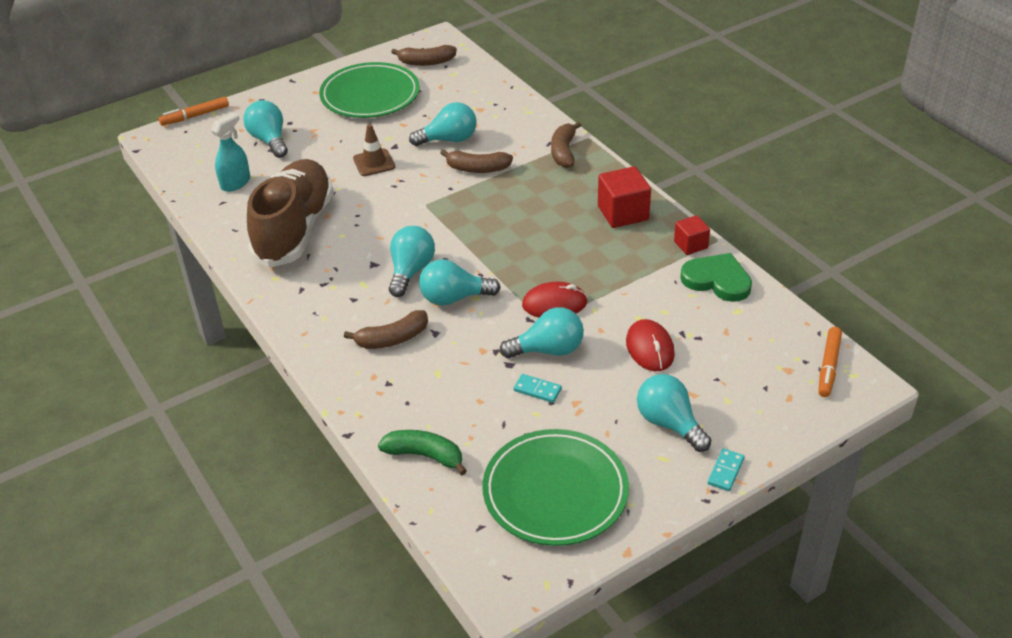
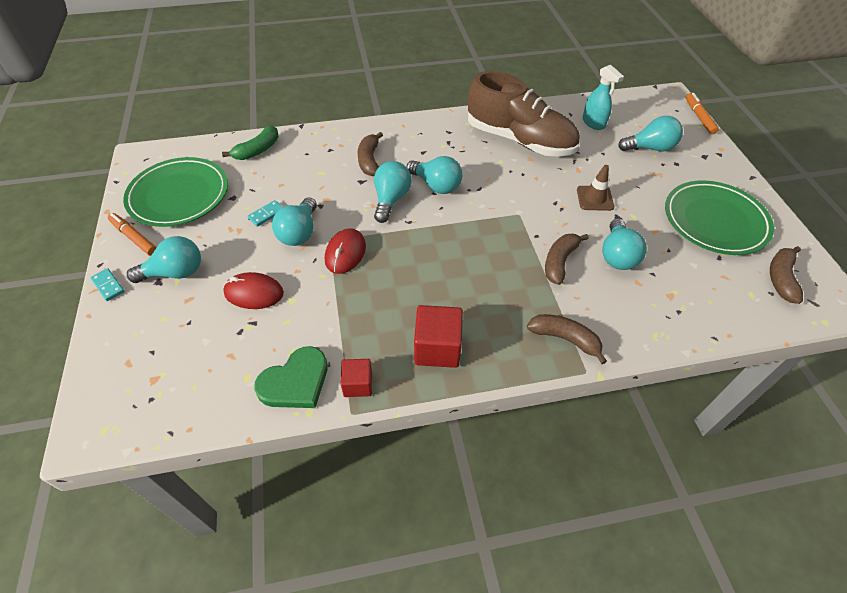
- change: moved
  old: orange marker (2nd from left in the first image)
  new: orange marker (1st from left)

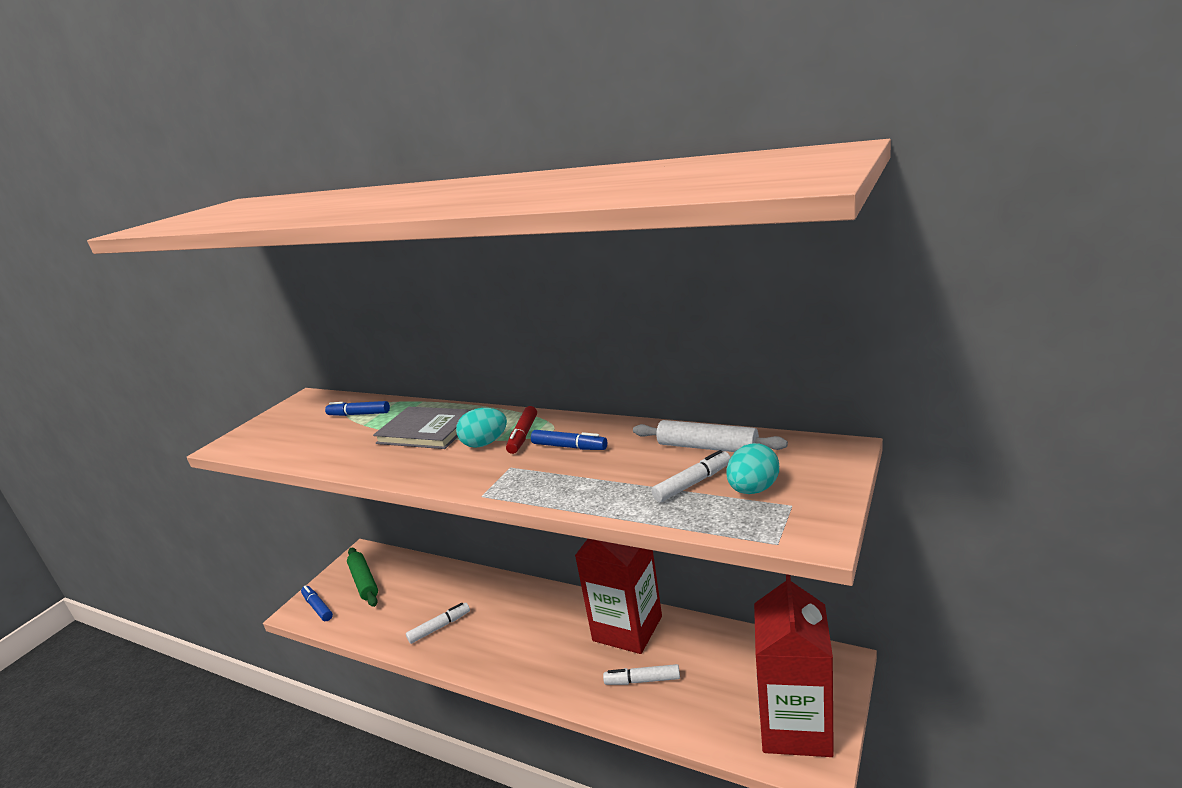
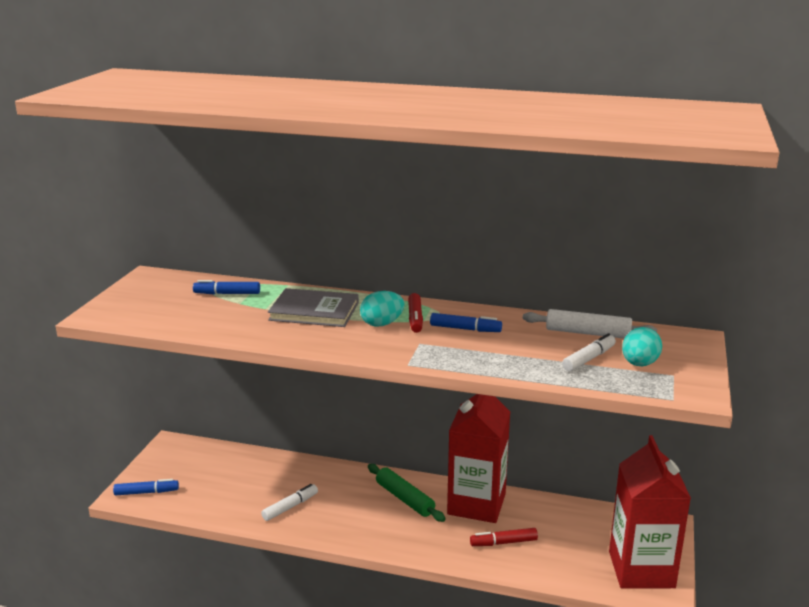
- change: turned
  old: blue marker (1st from left)
  degrees: 135
- change: moved
  old: green rolling pin
- change: recoloured
  old: white marker (2nd from left)
  new: red marker (2nd from left)

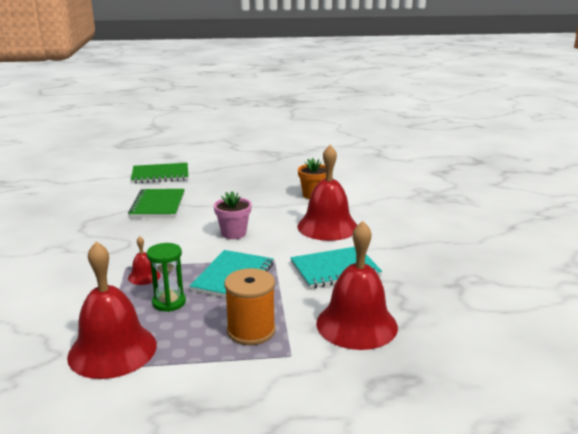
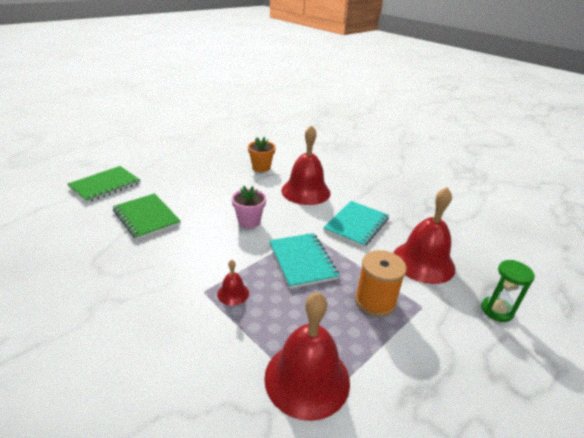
- change: moved
  old: green hourglass

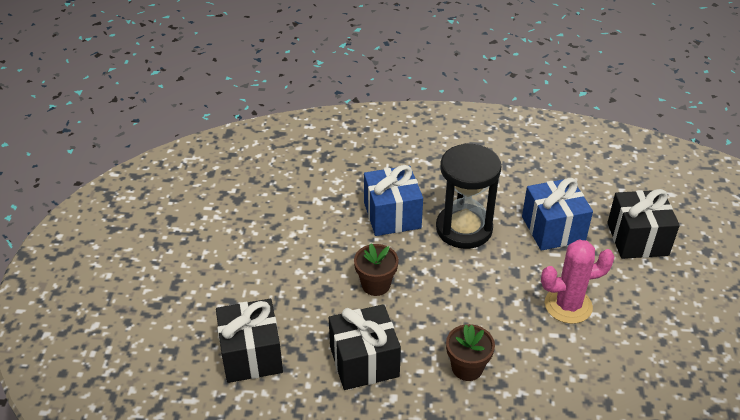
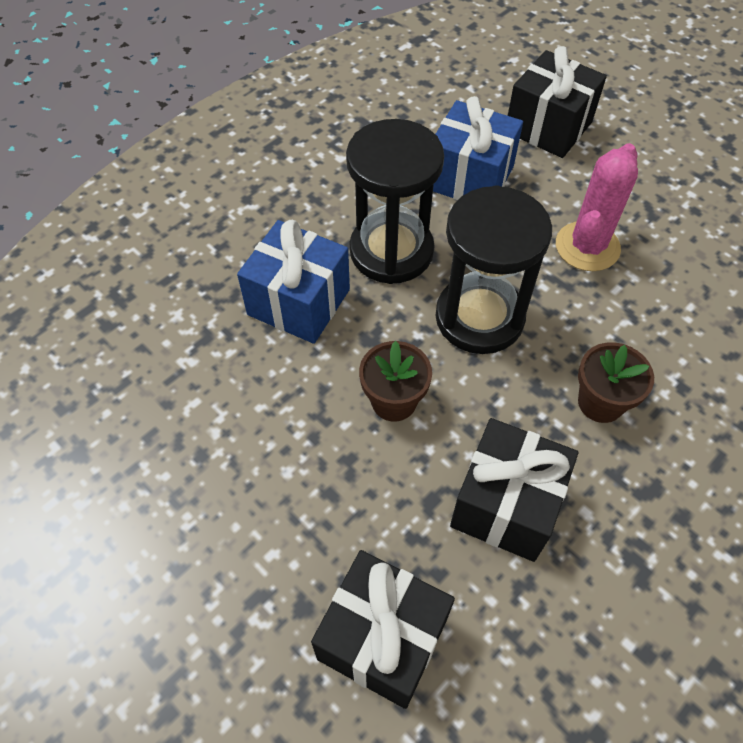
- change: added
  new: black hourglass (2nd from left)

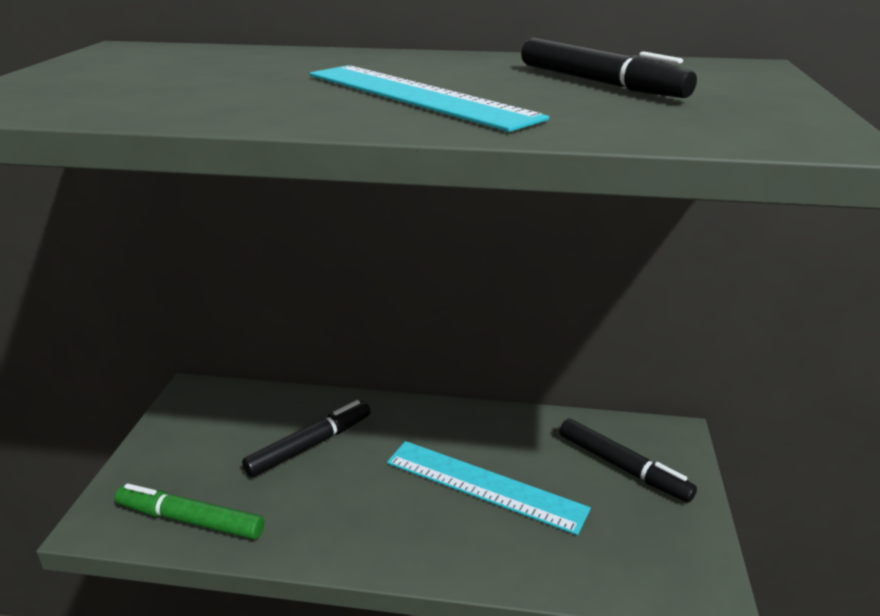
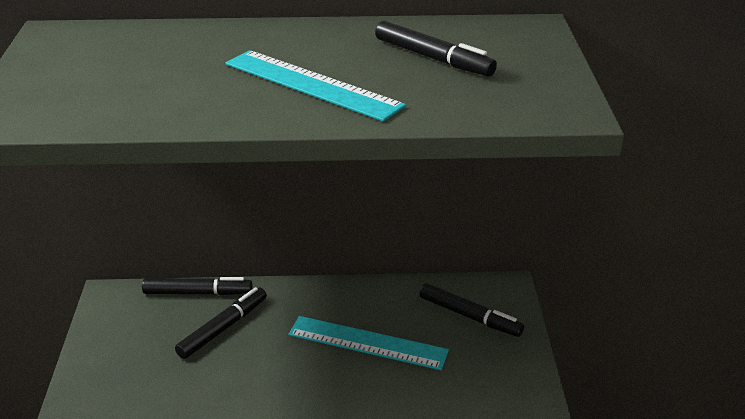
- change: added
  new: black marker (1st from left)
- change: removed
  old: green marker

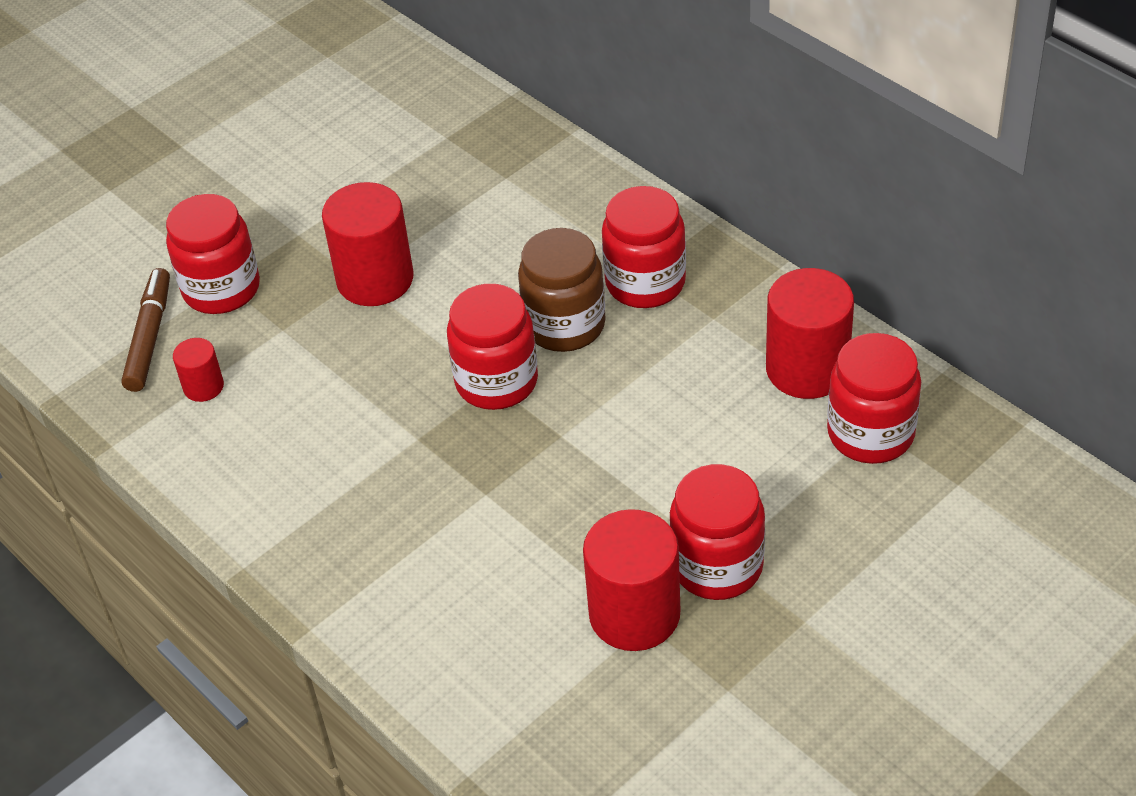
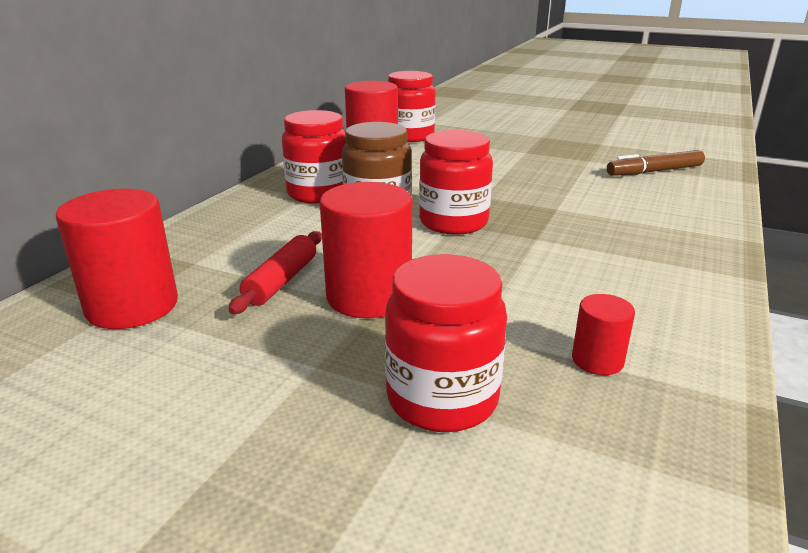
- change: moved
  old: red cylinder (3rd from left in the first image)
  new: red cylinder (1st from left)
- change: added
  new: red rolling pin
- change: moved
  old: brown marker
- change: removed
  old: red jar (4th from left)

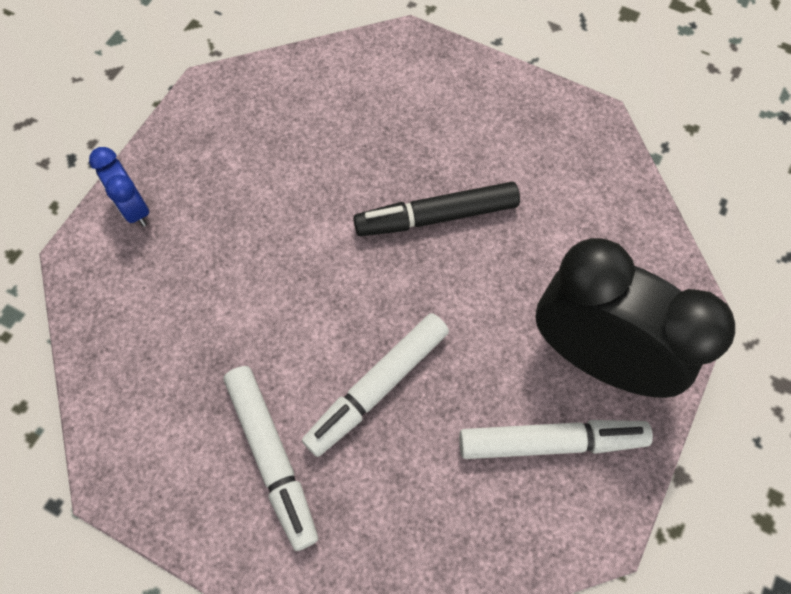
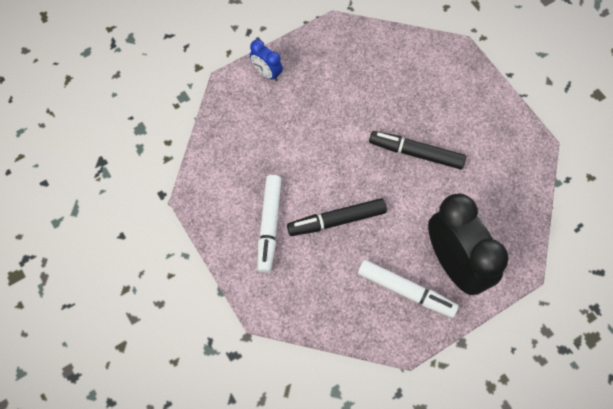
- change: turned
  old: blue clock
  degrees: -45
- change: recoloured
  old: white marker (2nd from left)
  new: black marker (1st from left)

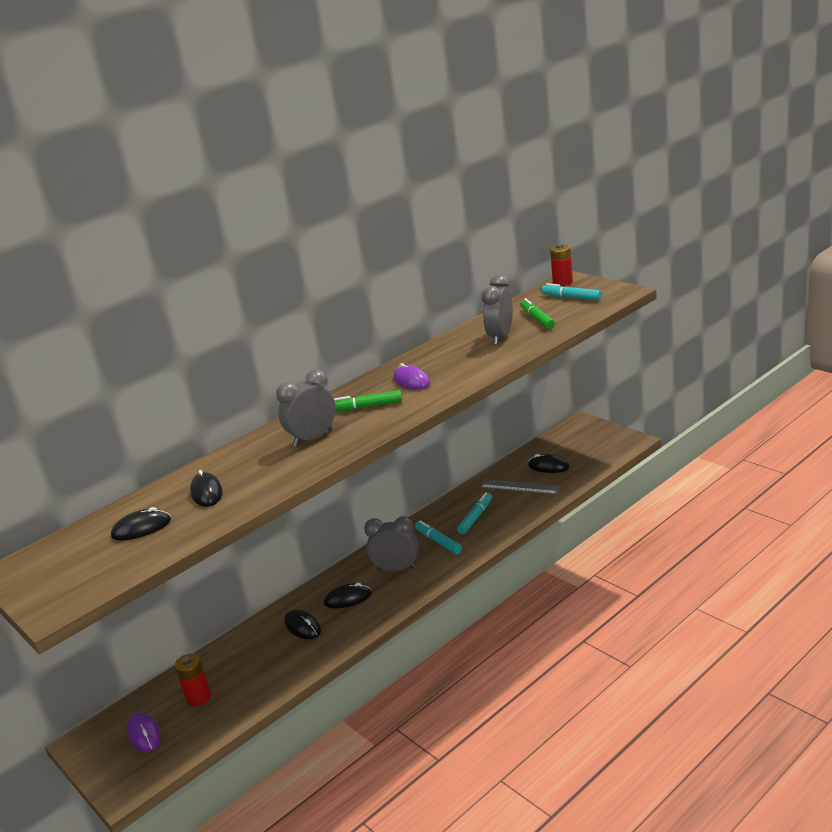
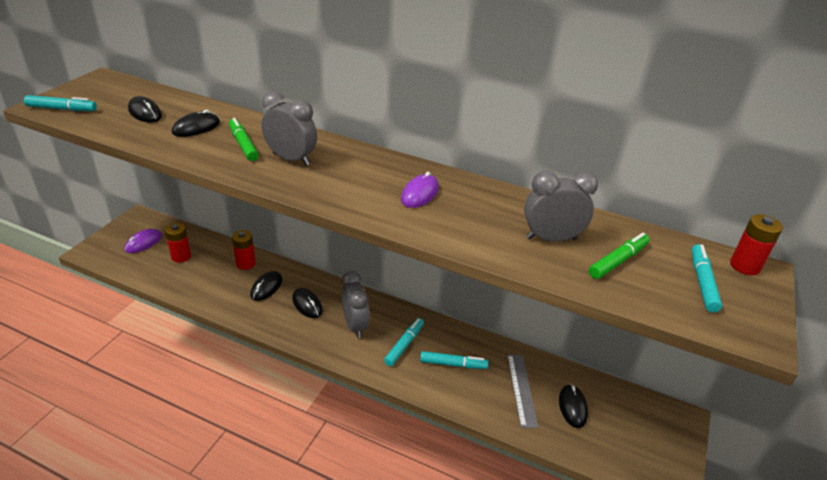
- change: added
  new: turquoise marker (1st from left)
- change: moved
  old: green marker (1st from left)
- change: added
  new: red battery (2nd from left)

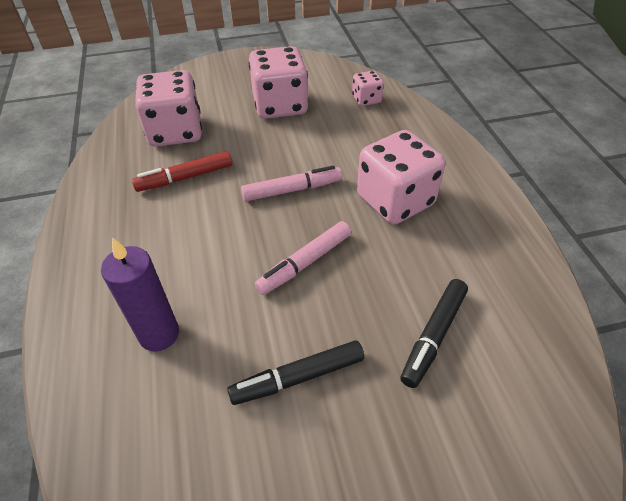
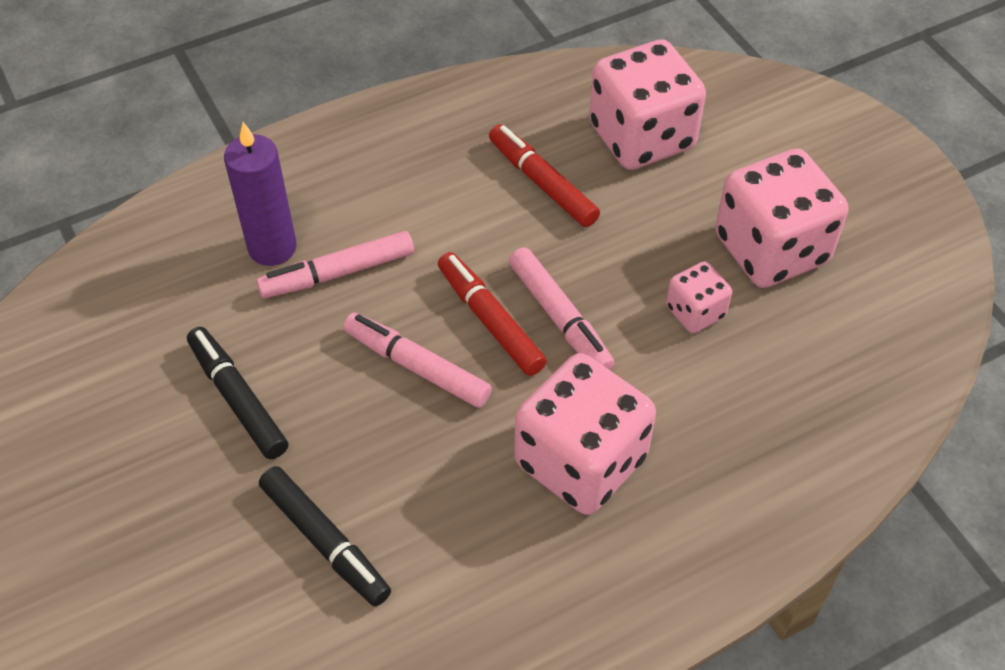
- change: added
  new: pink marker (1st from left)
- change: turned
  old: black marker (2nd from left)
  degrees: -150
- change: added
  new: red marker (1st from left)
- change: moved
  old: pink dice (3rd from left)

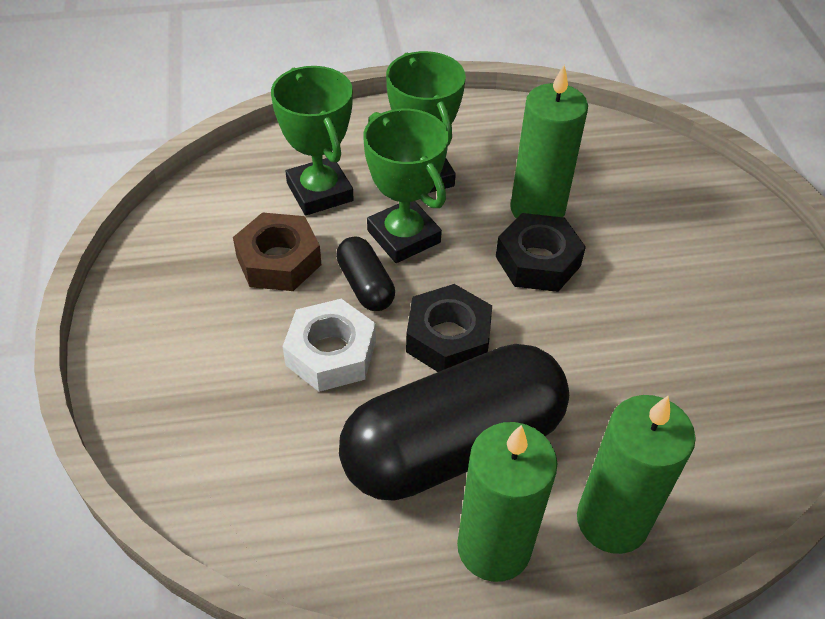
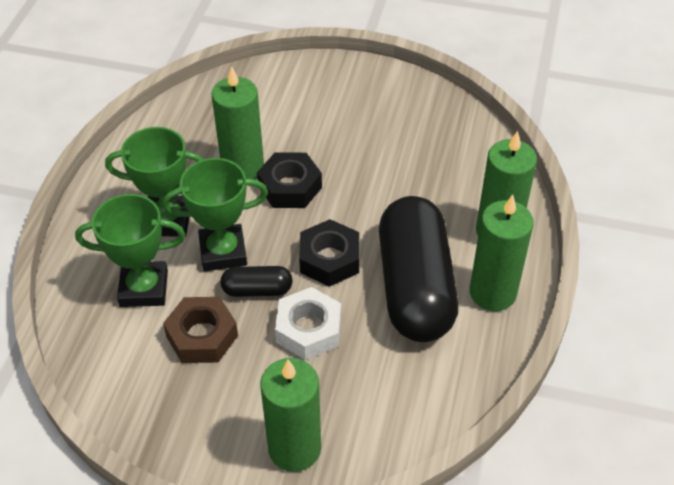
- change: added
  new: green candle (2nd from left)

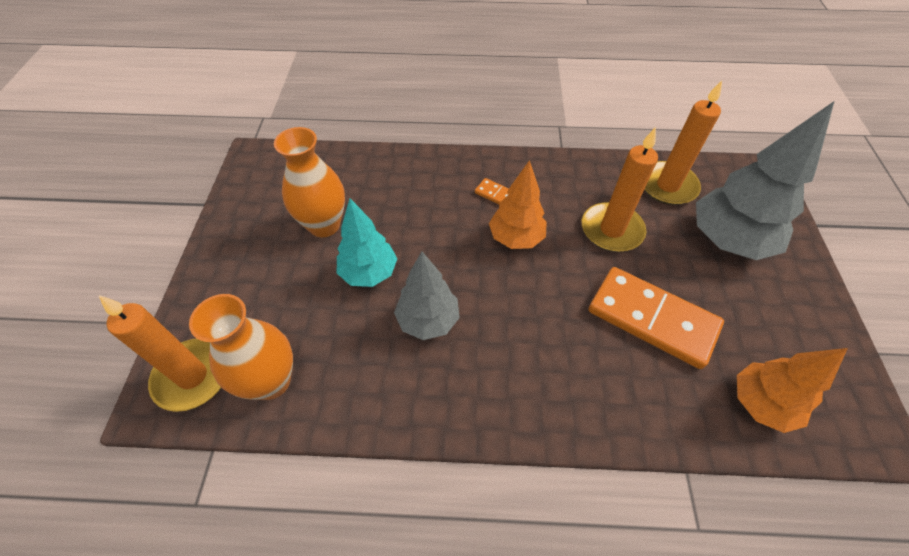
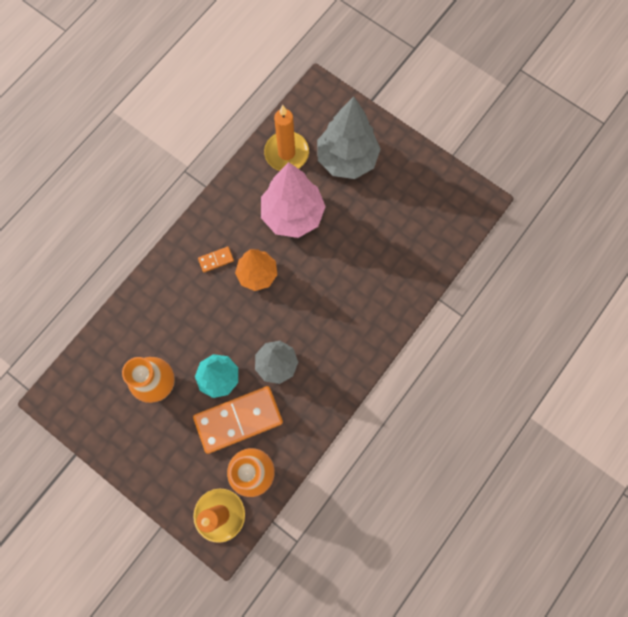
- change: moved
  old: orange domino (2nd from left)
- change: replaced
  old: orange candle (2nd from left)
  new: pink tree
- change: removed
  old: orange tree (2nd from left)

